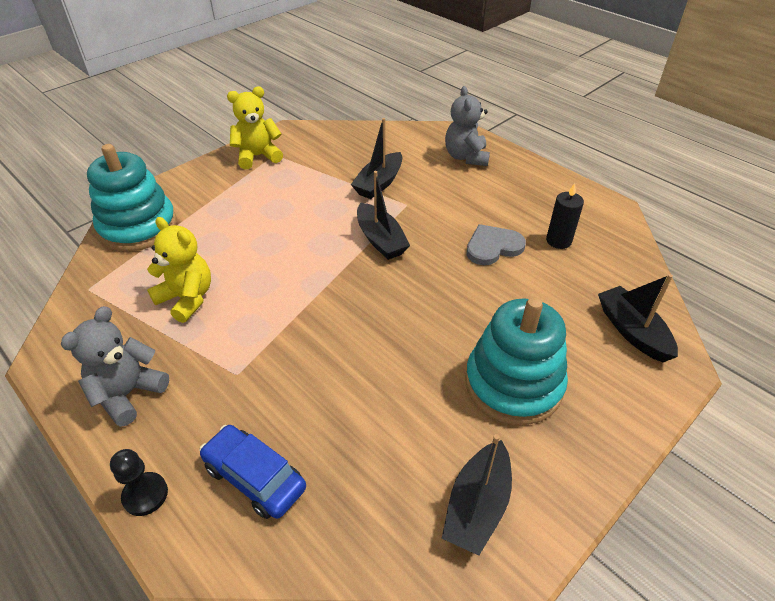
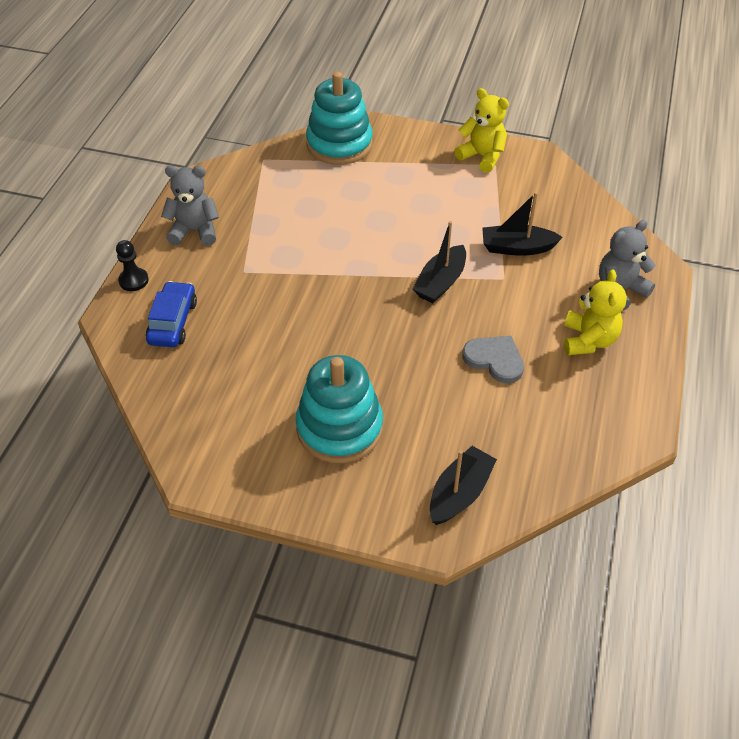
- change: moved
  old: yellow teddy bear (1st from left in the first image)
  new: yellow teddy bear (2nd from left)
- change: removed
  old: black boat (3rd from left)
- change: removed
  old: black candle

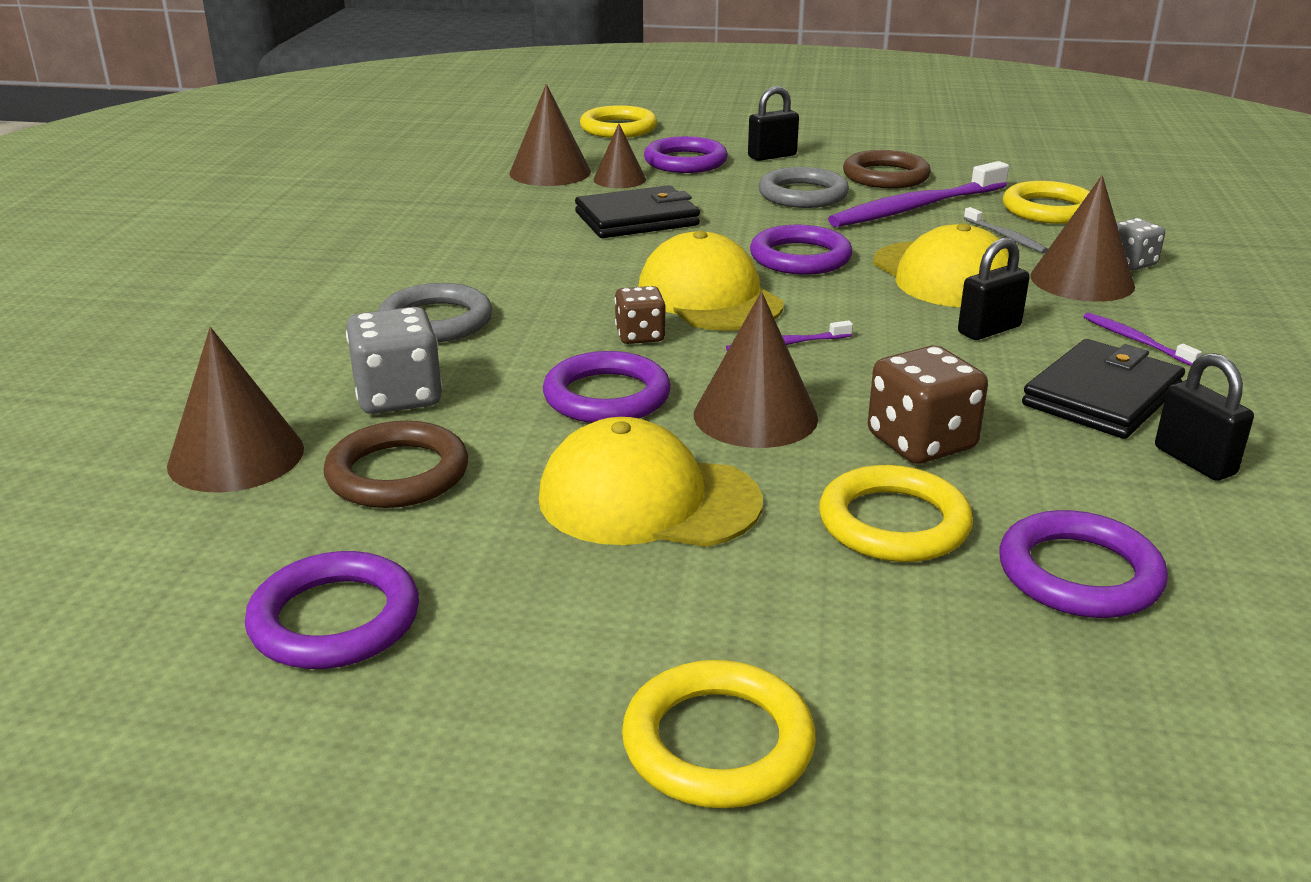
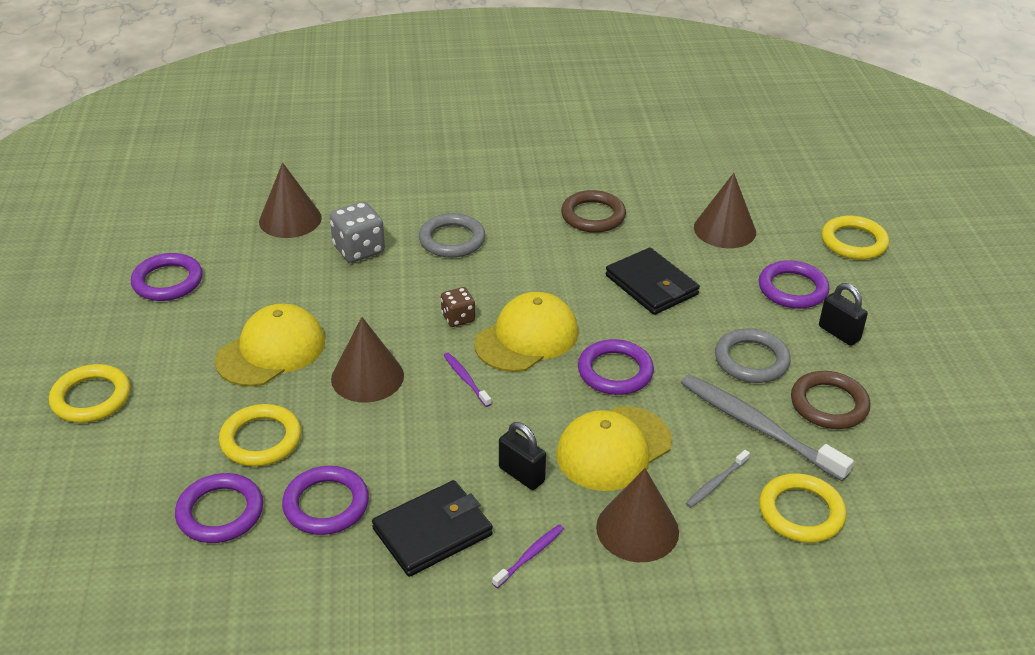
- change: turned
  old: yellow cap (1st from left)
  degrees: 45
- change: moved
  old: purple ring (2nd from left in the first image)
  new: purple ring (3rd from left)
- change: turned
  old: black wallet (2nd from left in the first image)
  degrees: -60
- change: moved
  old: brown ring (1st from left)
- change: recoloured
  old: purple toothbrush (2nd from left)
  new: grey toothbrush (2nd from left)
- change: removed
  old: brown cone (3rd from left)
- change: removed
  old: brown dice (2nd from left)
- change: removed
  old: grey dice (2nd from left)
- change: removed
  old: black padlock (3rd from left)

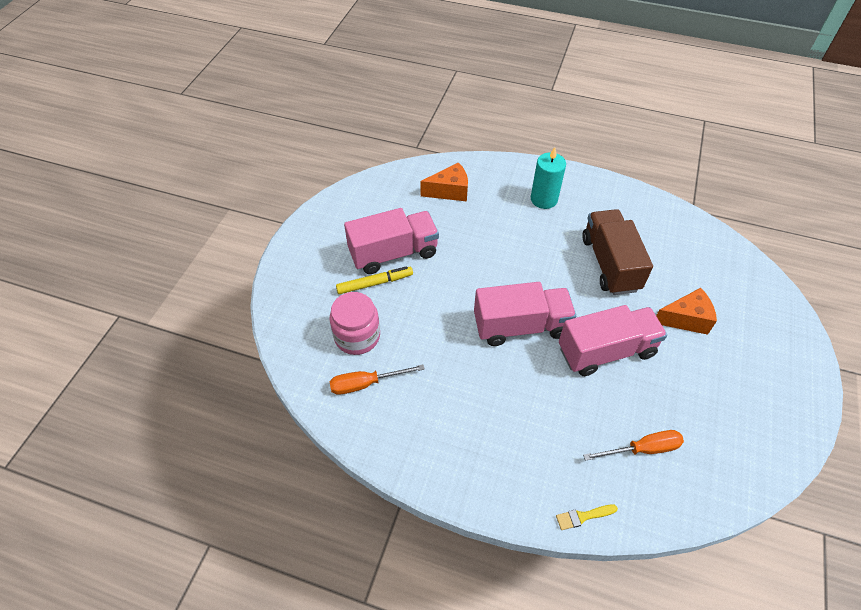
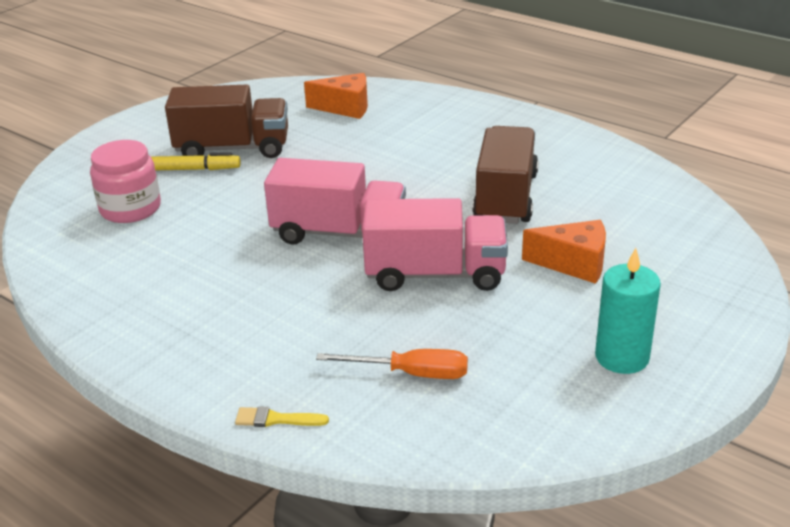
- change: recoloured
  old: pink truck (1st from left)
  new: brown truck (1st from left)
- change: moved
  old: turquoise candle
- change: removed
  old: orange screwdriver (1st from left)

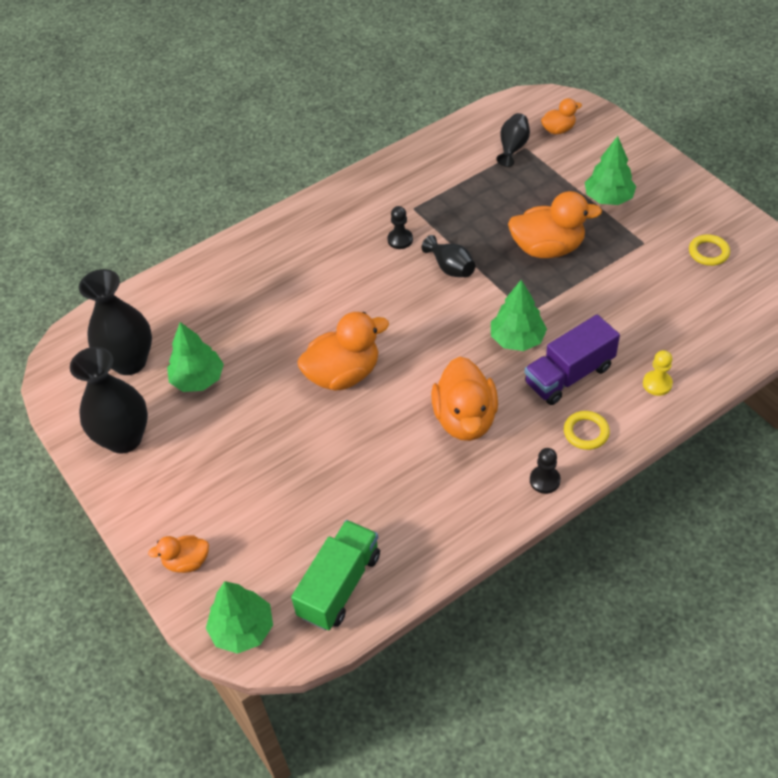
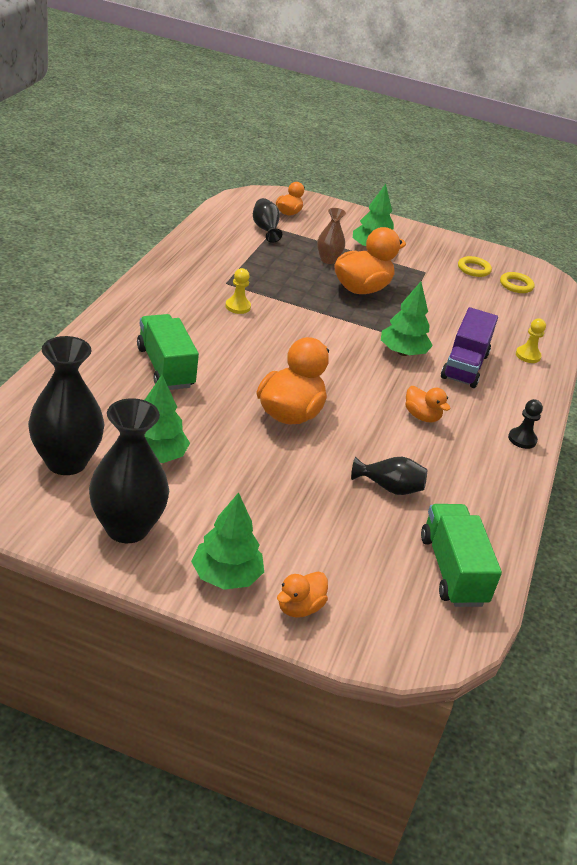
- change: added
  new: green truck (1st from left)
- change: moved
  old: green tree (2nd from left)
- change: recoloured
  old: black pawn (1st from left)
  new: yellow pawn (1st from left)
- change: added
  new: brown vase
- change: moved
  old: black vase (3rd from left in the first image)
  new: black vase (4th from left)
- change: resized
  old: orange duck (3rd from left in the first image)
  factor: 0.54
- change: moved
  old: yellow ring (1st from left in the first image)
  new: yellow ring (2nd from left)

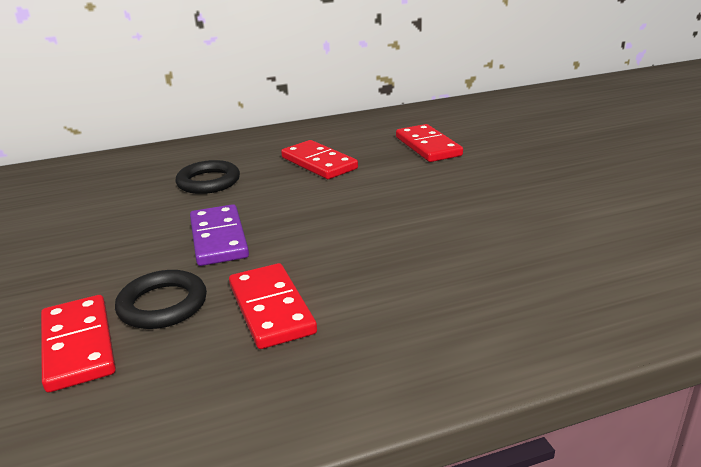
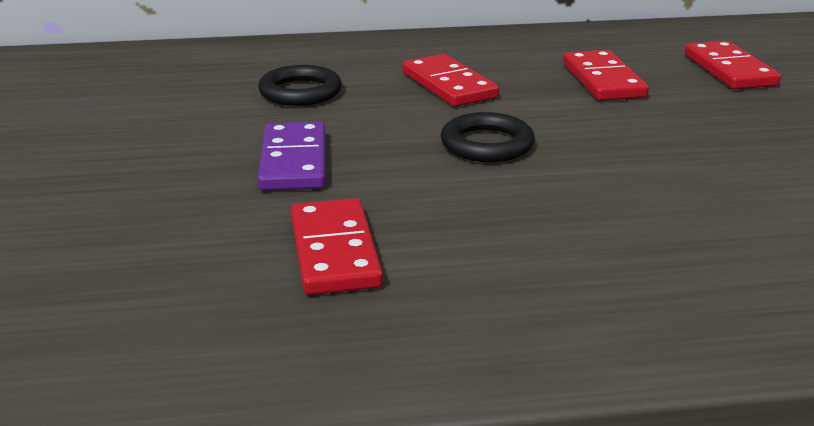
- change: moved
  old: black ring (1st from left in the first image)
  new: black ring (2nd from left)
- change: moved
  old: red domino (1st from left in the first image)
  new: red domino (4th from left)

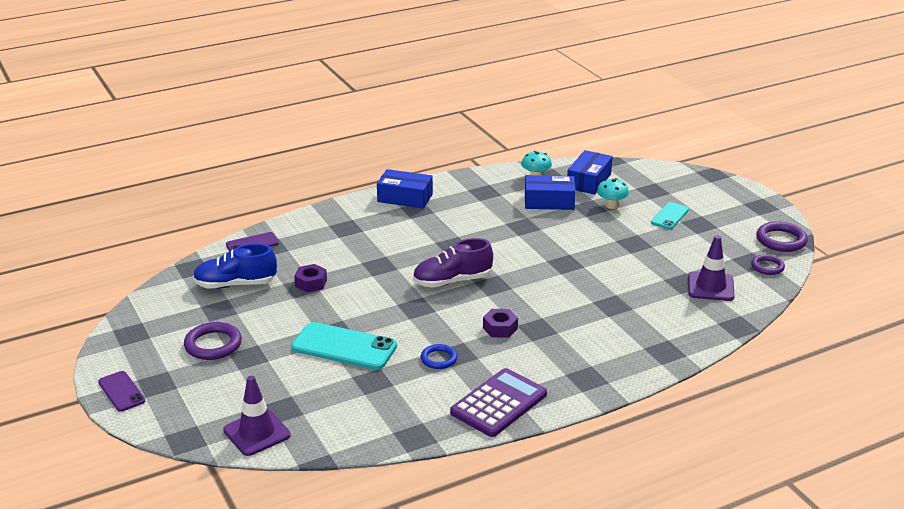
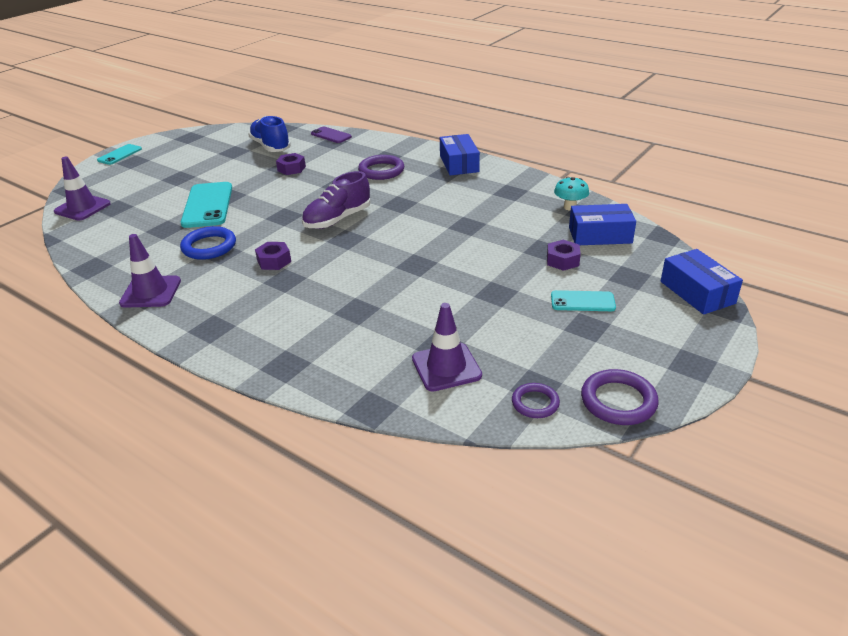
- change: recoloured
  old: purple phone (1st from left)
  new: turquoise phone (1st from left)
- change: replaced
  old: purple calculator
  new: purple traffic cone (2nd from left)
- change: resized
  old: blue ring
  factor: 1.57
- change: turned
  old: purple shoe
  degrees: -90
- change: moved
  old: purple ring (1st from left)
- change: replaced
  old: turquoise mushroom (2nd from left)
  new: purple nut (3rd from left)
- change: moved
  old: blue box (2nd from left in the first image)
  new: blue box (3rd from left)

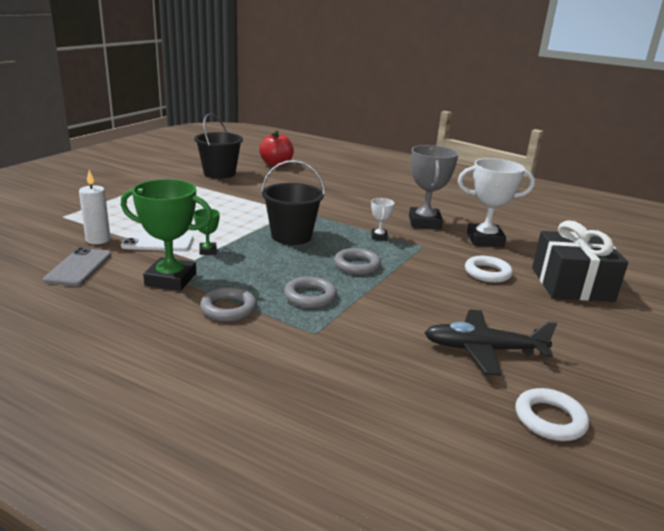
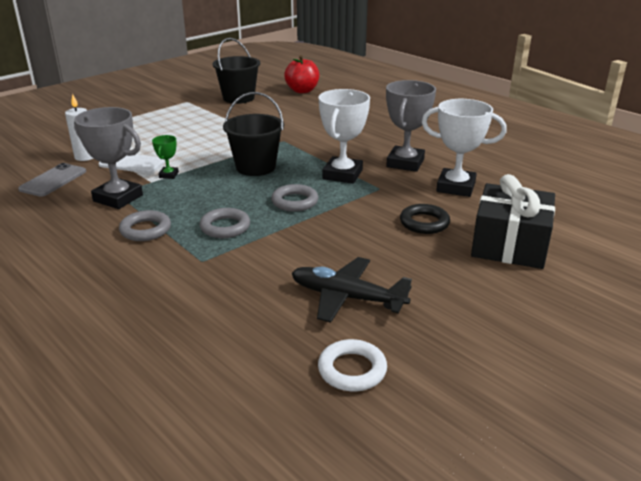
- change: recoloured
  old: green trophy (1st from left)
  new: grey trophy (1st from left)
- change: resized
  old: white trophy (1st from left)
  factor: 2.1
- change: recoloured
  old: white ring (1st from left)
  new: black ring

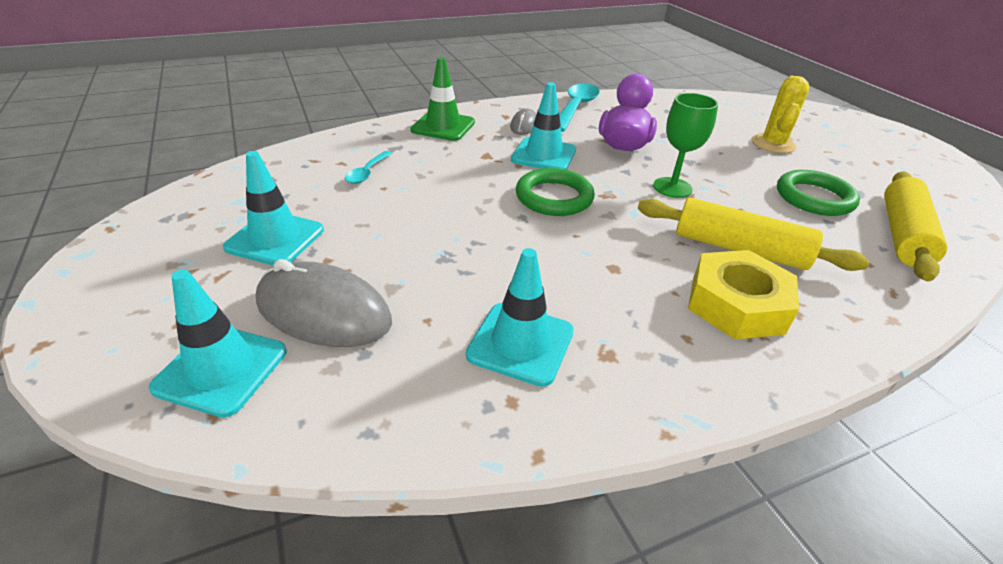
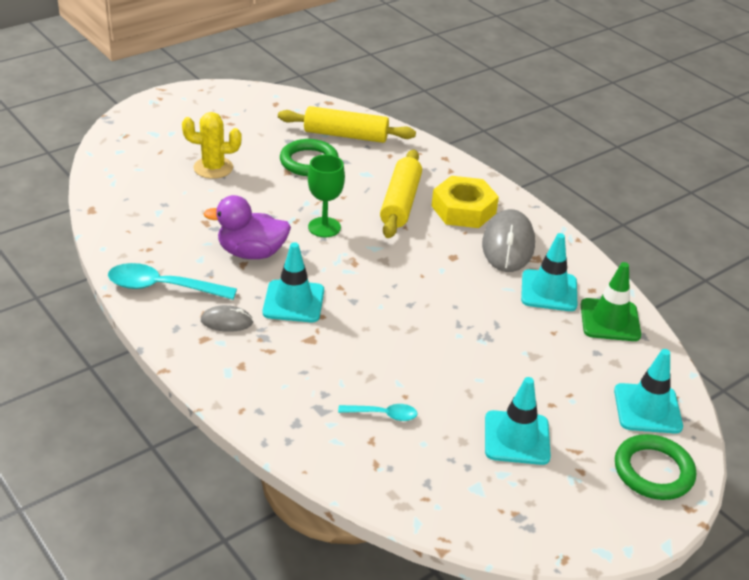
- change: moved
  old: grey mouse (1st from left in the first image)
  new: grey mouse (2nd from left)
- change: moved
  old: green traffic cone
- change: moved
  old: green ring (1st from left in the first image)
  new: green ring (2nd from left)

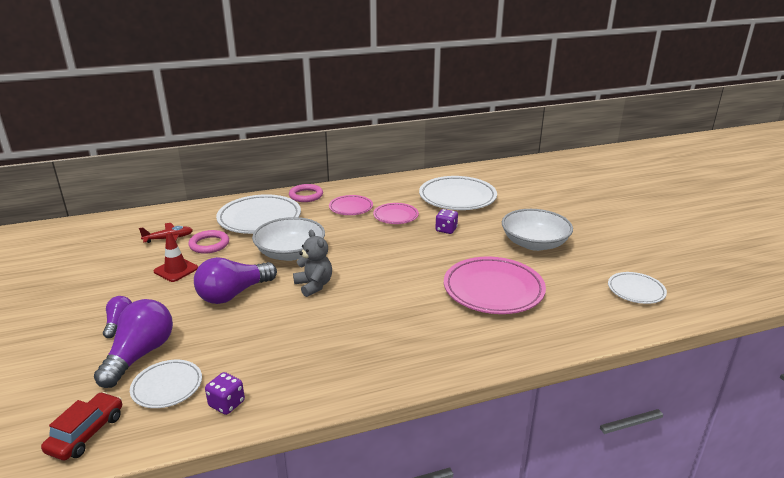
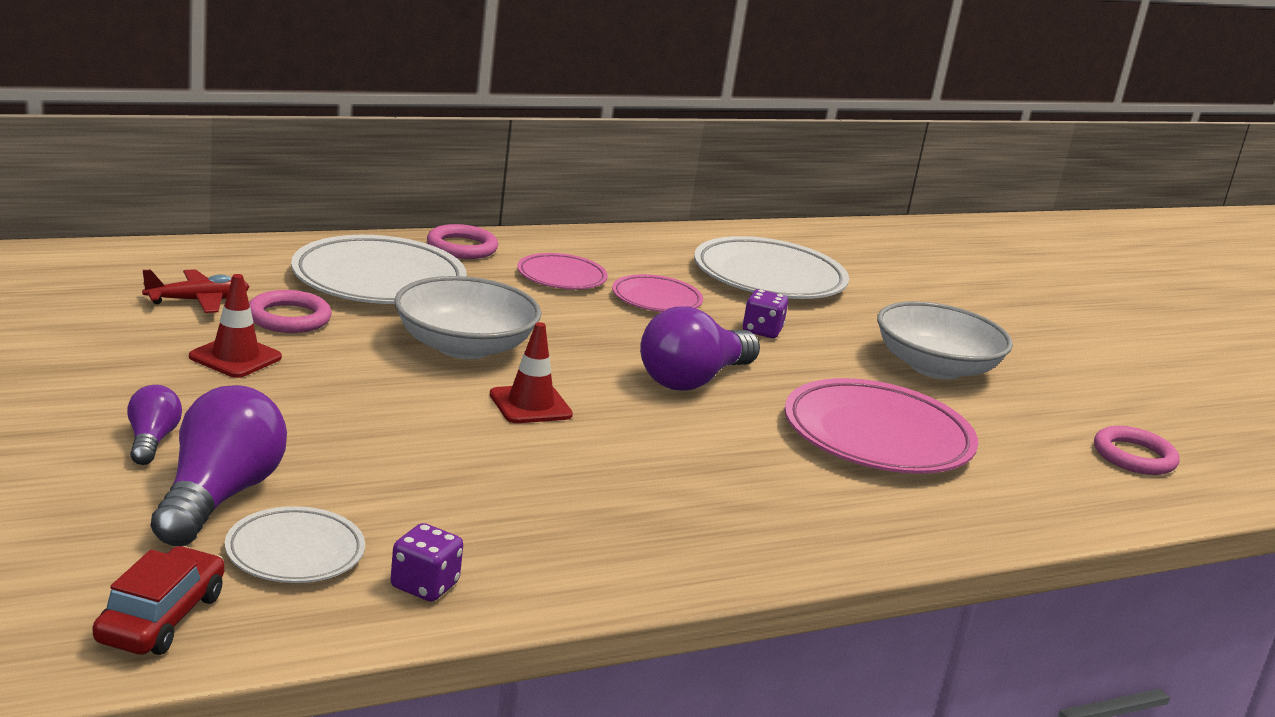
- change: replaced
  old: grey teddy bear
  new: red traffic cone (2nd from left)
- change: moved
  old: purple light bulb (3rd from left)
- change: replaced
  old: white plate (4th from left)
  new: pink ring (3rd from left)

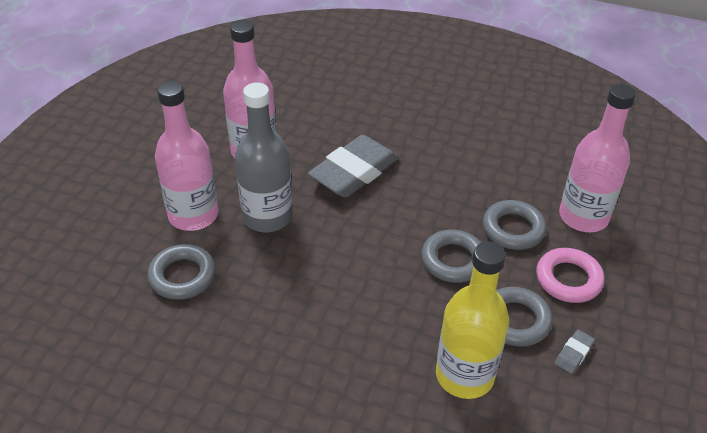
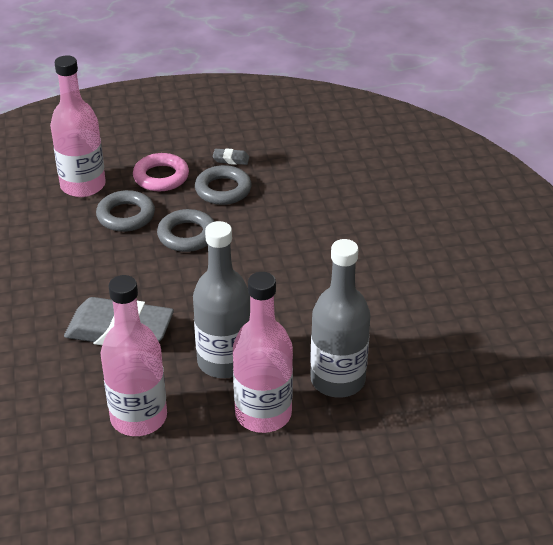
- change: replaced
  old: grey ring (1st from left)
  new: grey bottle (2nd from left)
- change: removed
  old: yellow bottle

